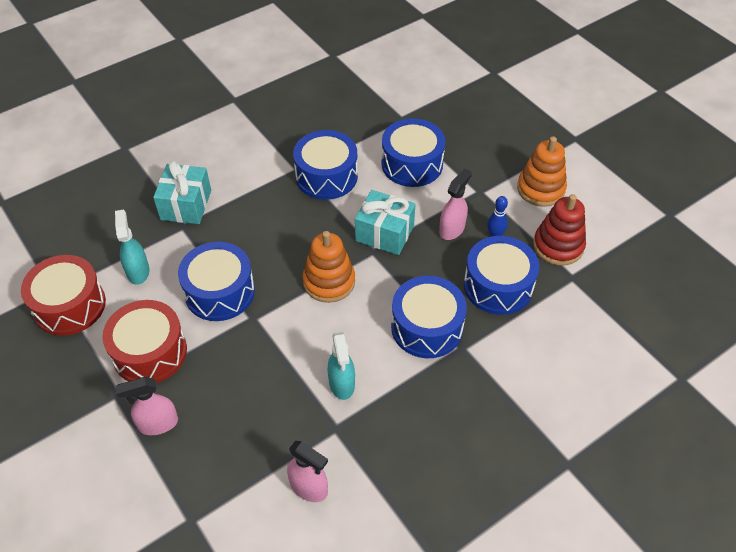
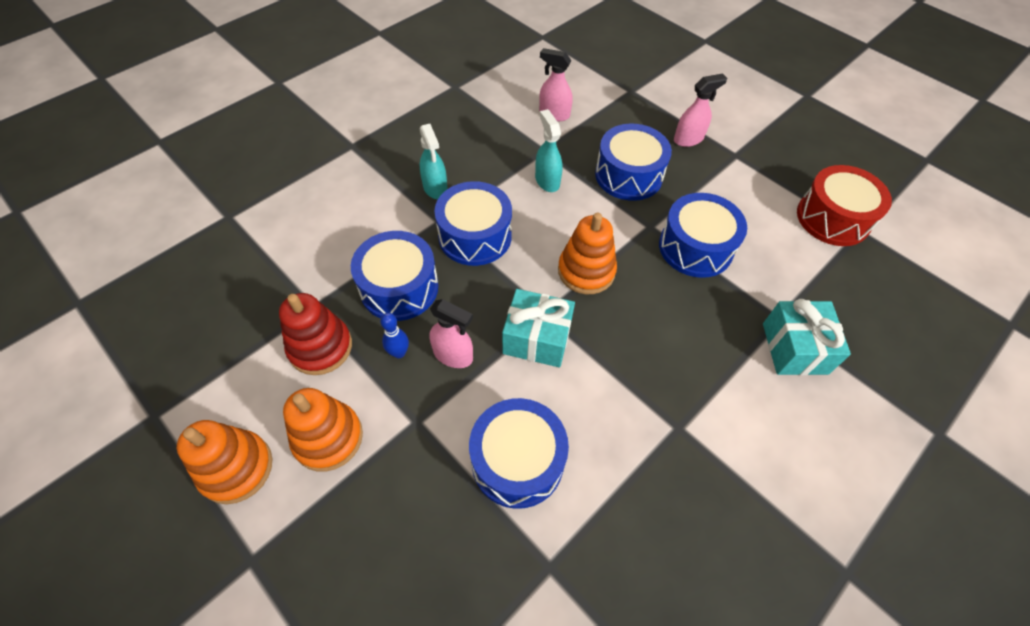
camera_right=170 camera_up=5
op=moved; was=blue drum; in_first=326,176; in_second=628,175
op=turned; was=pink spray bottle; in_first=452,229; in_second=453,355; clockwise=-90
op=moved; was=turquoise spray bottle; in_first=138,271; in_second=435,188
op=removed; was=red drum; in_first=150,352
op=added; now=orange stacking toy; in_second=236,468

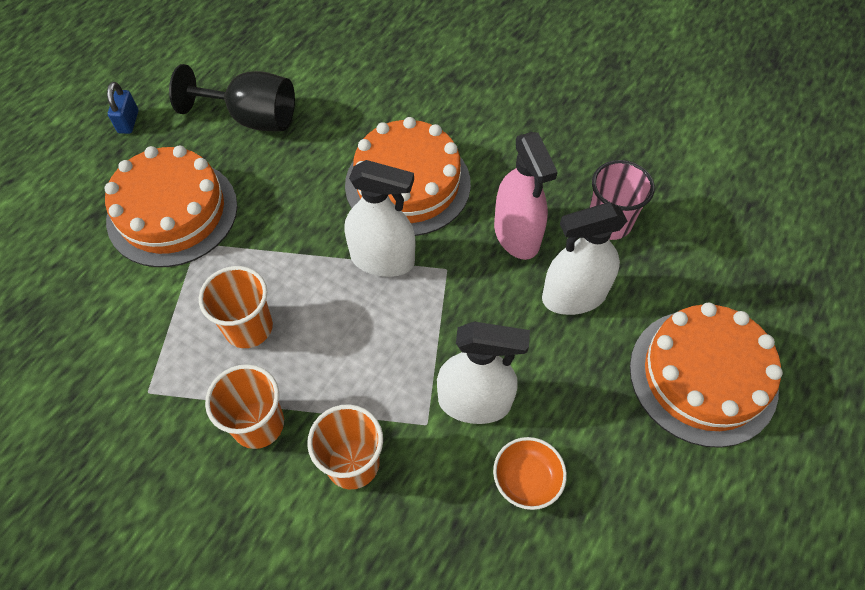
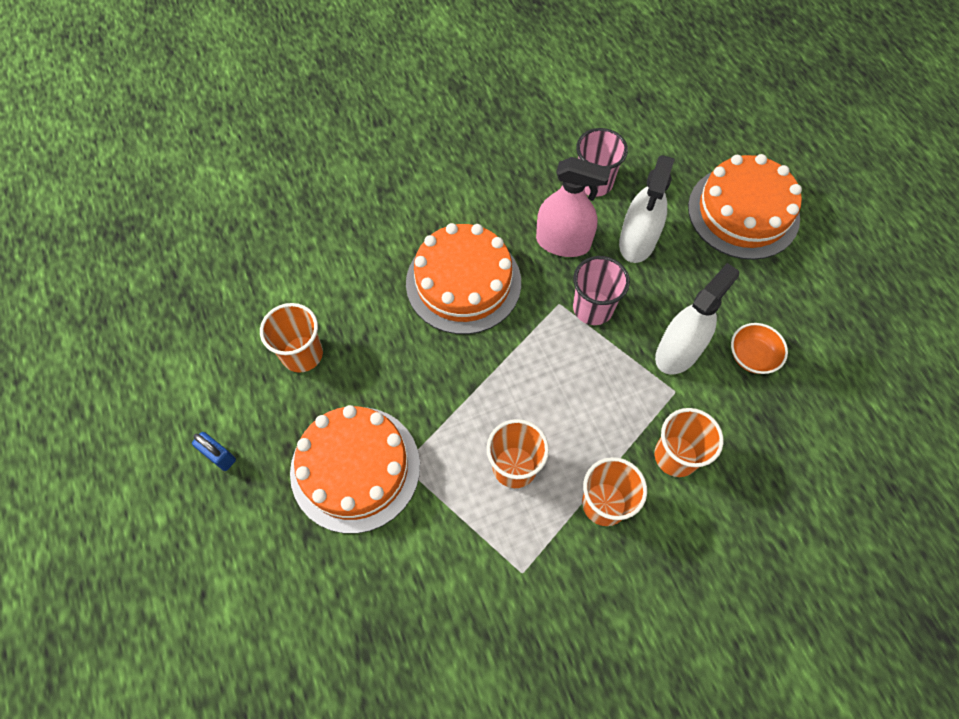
camera_right=-55 camera_up=5
op=replaced; was=black goblet; now=orange cup; in_first=252,118; in_second=302,354
op=removed; was=white spray bottle; in_first=382,259
op=added; now=pink cup; in_second=593,308

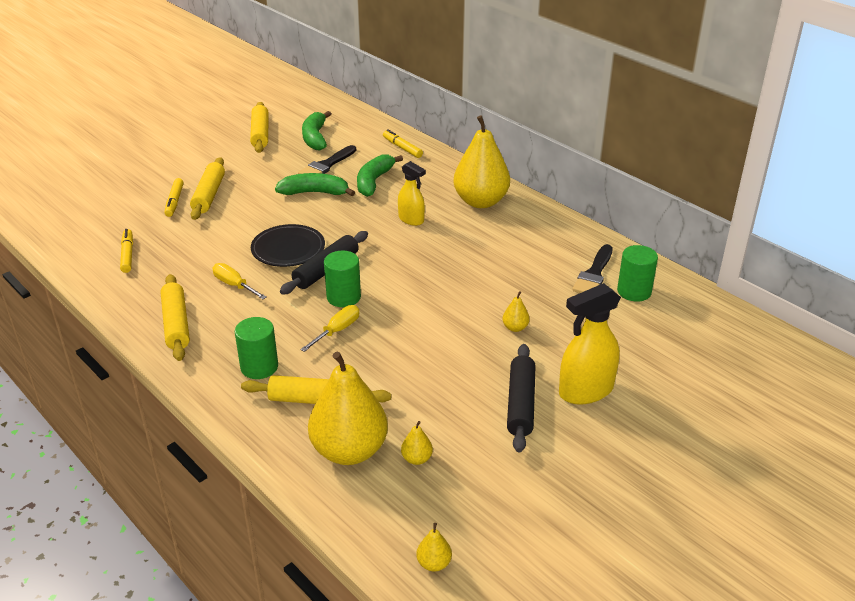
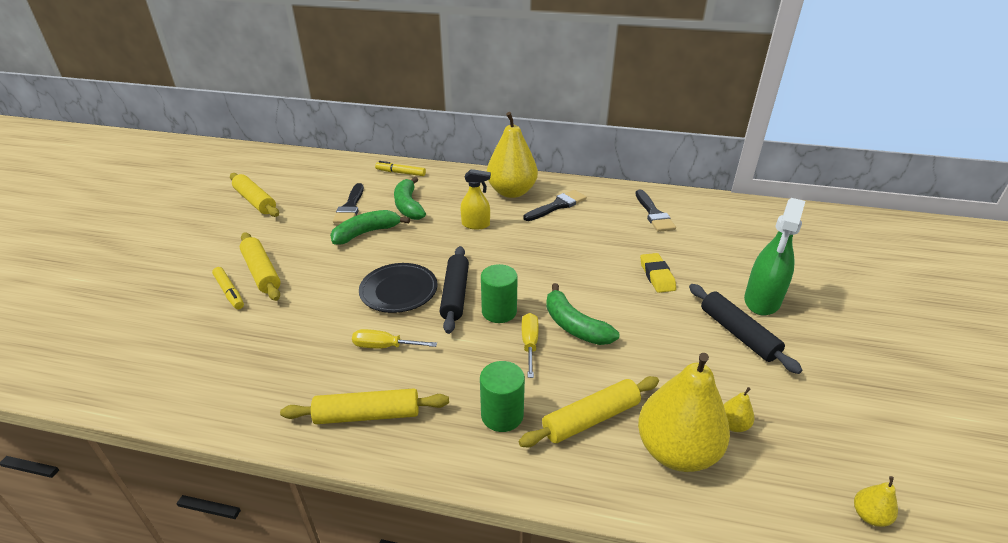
camera_right=-35 camera_up=0
op=moved; was=green banana; in_first=315,138; in_second=574,326
op=removed; was=yellow marker; in_first=127,255
op=removed; was=green cylinder; in_first=634,291
op=turned; was=yellow rolling pin; in_first=176,324; in_second=367,415; clockwise=-45
op=recoloured; was=yellow spray bottle; now=green spray bottle; in_first=585,391; in_second=762,301
op=replaced; was=yellow pear; now=yellow eraser; in_first=515,328; in_second=656,276
op=added; now=black brush; in_second=557,206

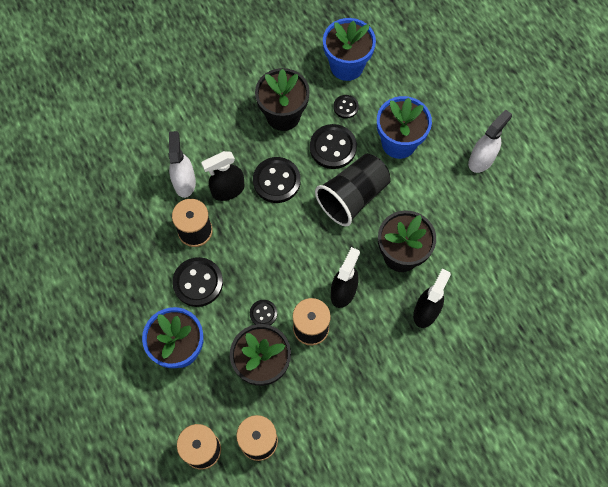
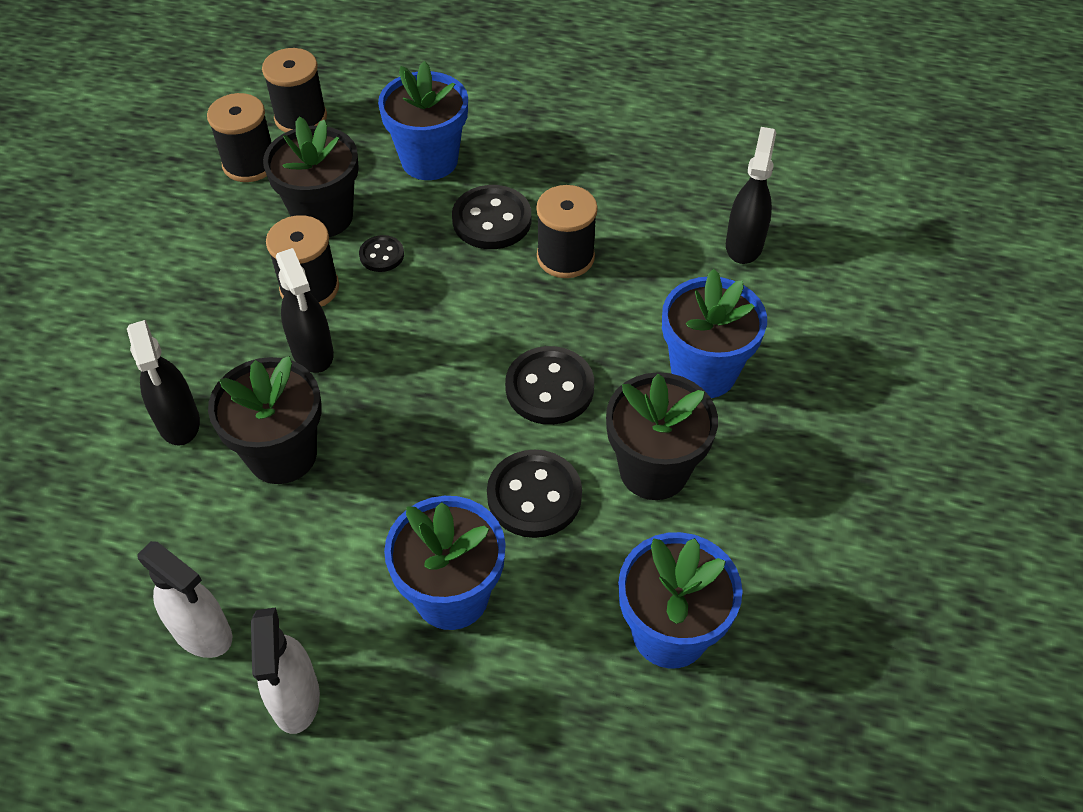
camera_right=130 camera_up=-15
op=removed; was=black button; in_first=345,107
op=moved; was=white spray bottle; in_first=184,182; in_second=202,632
op=moved; was=black spray bottle; in_first=228,190; in_second=744,245
op=removed; was=black cup; in_first=352,197
op=added; now=blue flower pot; in_second=703,372

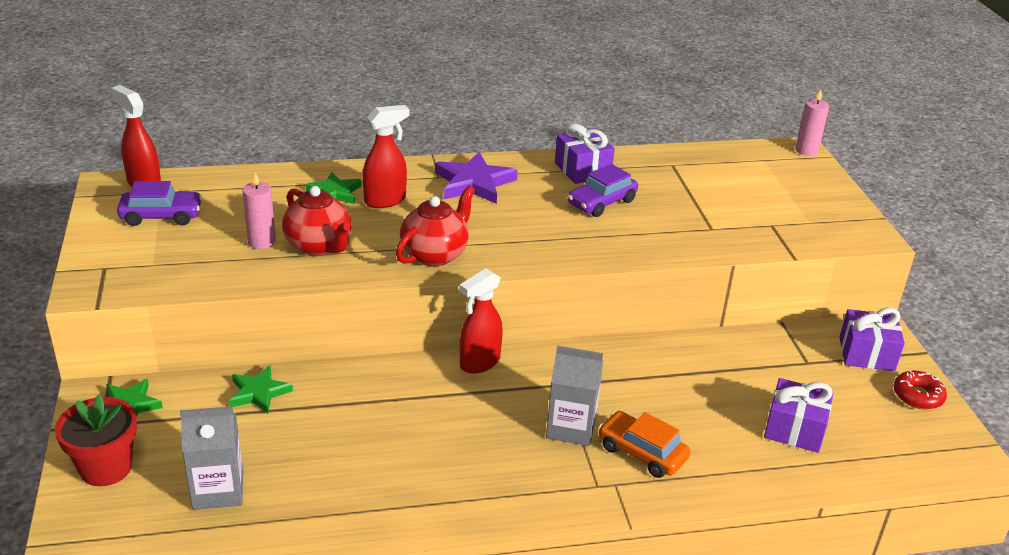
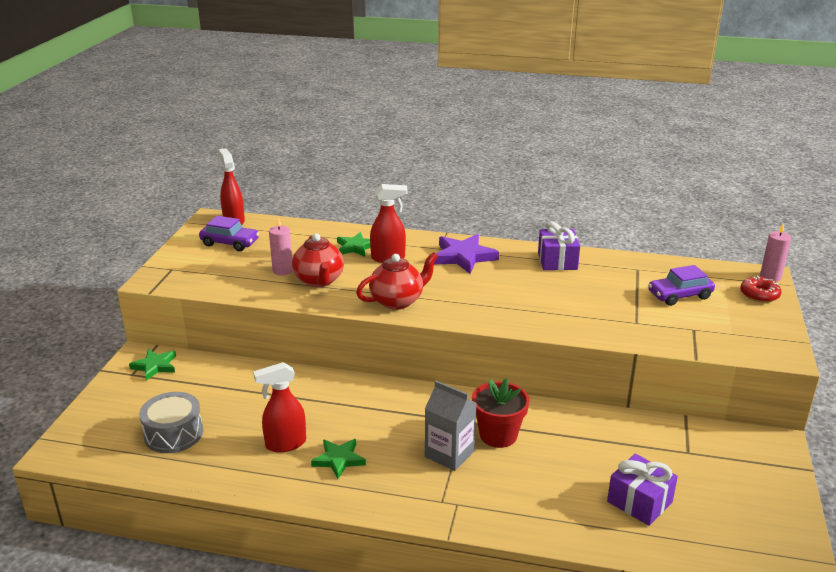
camera_right=25 camera_up=-5
op=moved; was=purple car; in_first=601,202; in_second=679,295
op=moved; was=red spray bottle; in_first=479,363; in_second=285,444
op=removed; was=purple gift; in_first=866,354
op=moved; was=green star; in_first=259,392; in_second=339,459
op=moved; was=red donut; in_first=917,396; in_second=759,294
op=moved; was=red flower pot; in_first=106,468; in_second=498,435
op=replaced; was=grey carton; now=grey drum; in_first=218,490; in_second=173,434
op=removed; was=orange car; in_first=642,452

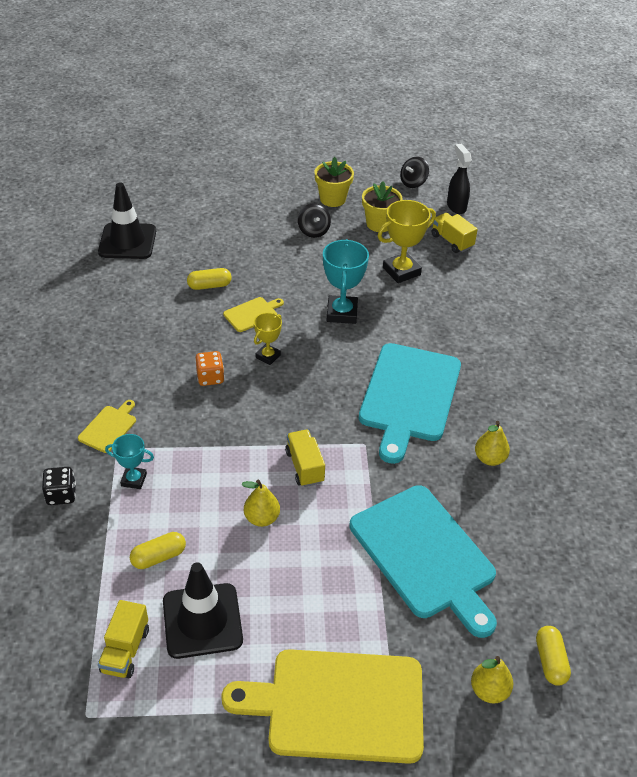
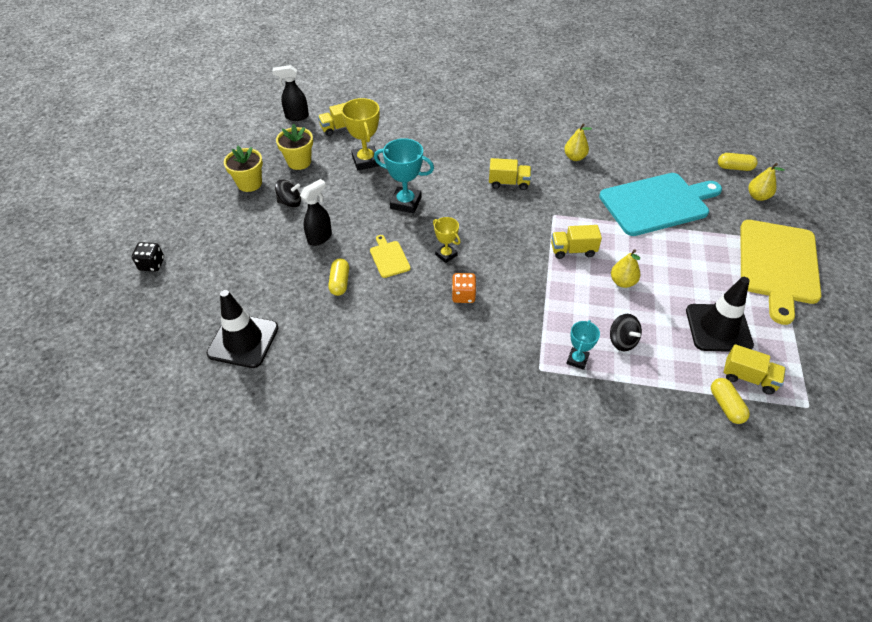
camera_right=-75 camera_up=5
op=moved; was=black spinning top; in_first=413,182; in_second=622,341
op=replaced; was=turquoise cutting board; now=yellow truck; in_first=409,396; in_second=509,183
op=removed; was=yellow cutting board; in_first=109,427
op=moved; was=black dice; in_first=61,495; in_second=152,264
op=moved; was=yellow capsule; in_first=158,557; in_second=726,406
op=added; now=black spray bottle; in_second=320,237

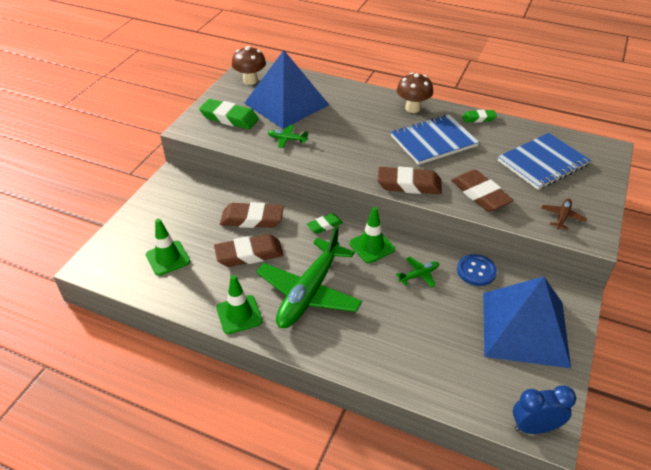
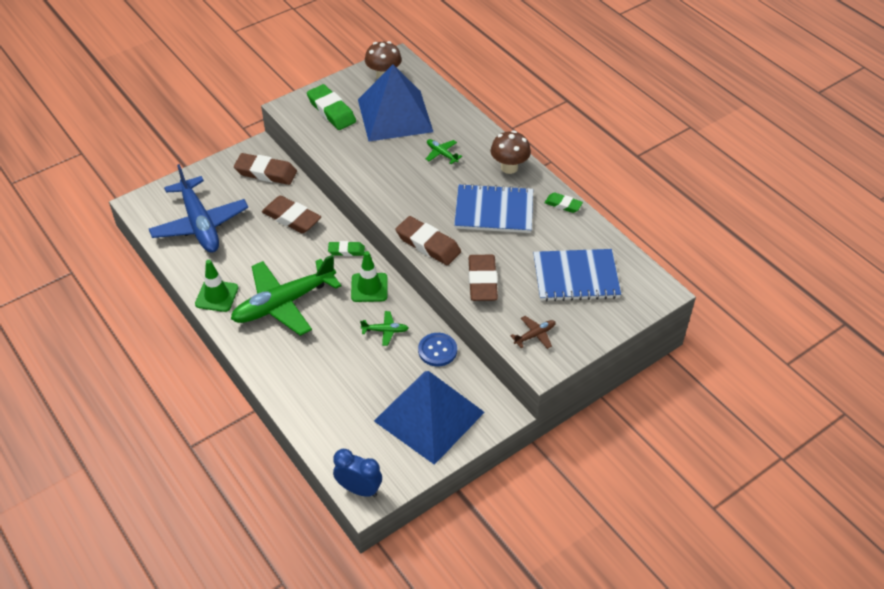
camera_right=30 camera_up=5
op=moved; was=green plane; in_first=287,139; in_second=442,154
op=replaced; was=green traffic cone; now=blue plane; in_first=168,258; in_second=200,224
op=moved; was=brown eraser; in_first=249,254; in_second=266,173

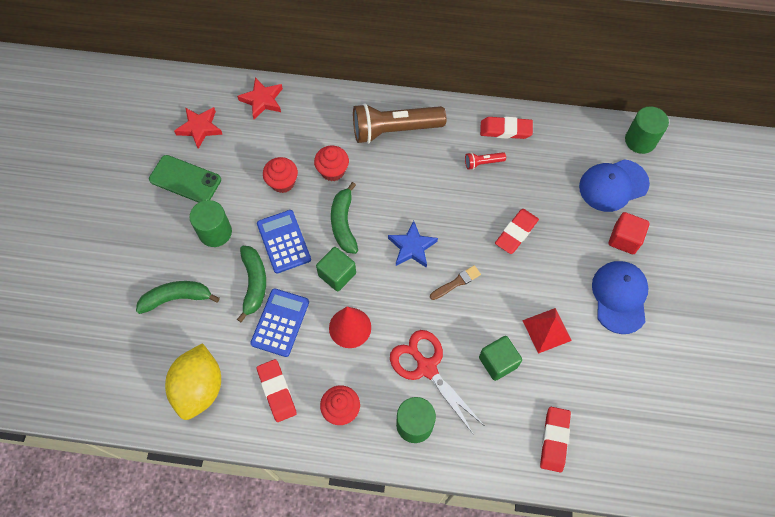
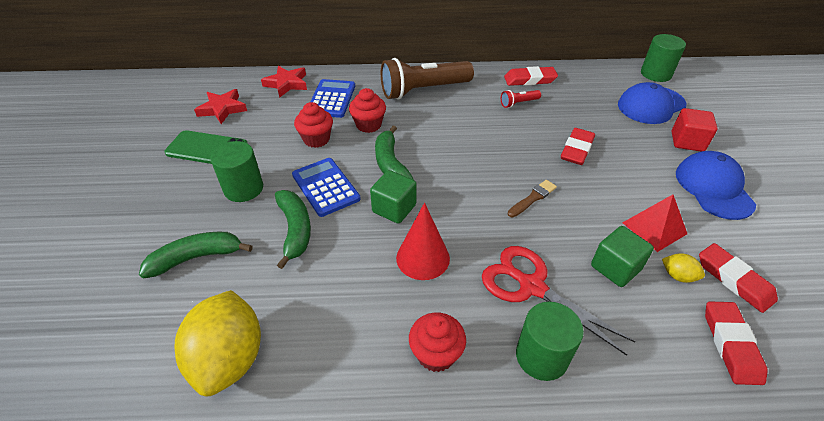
camera_right=-10 camera_up=-20
op=removed; was=blue star; in_first=412,247
op=moved; was=blue calculator; in_first=280,322; in_second=332,99
op=moved; was=red eraser; in_first=277,391; in_second=734,280
op=added; now=yellow lemon; in_second=677,276

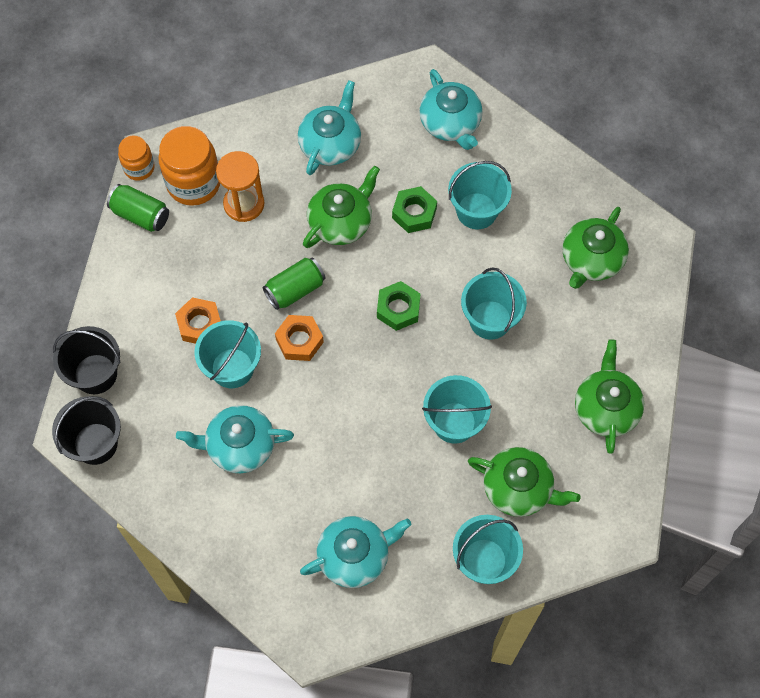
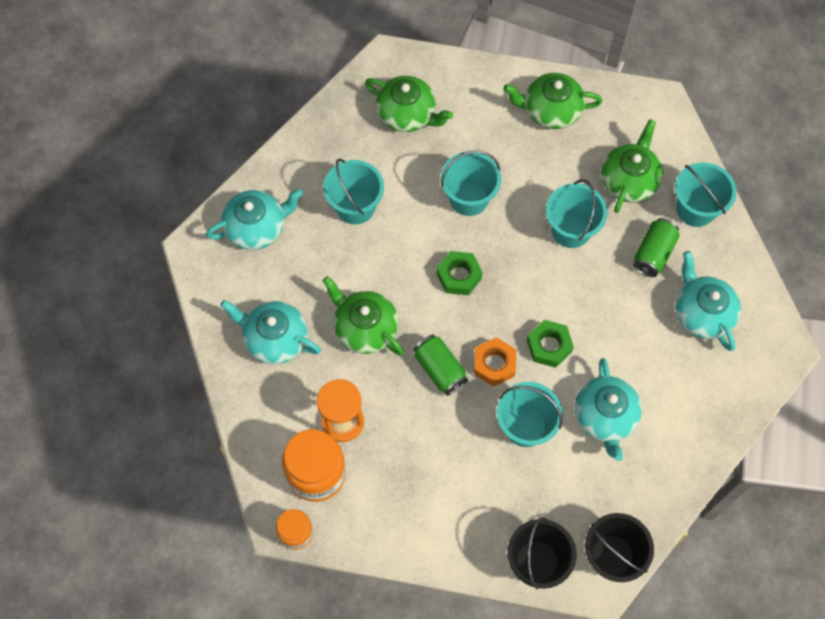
camera_right=-90 camera_up=0
op=moved; was=green can; in_first=140,215; in_second=653,253
op=moved; was=green nut; in_first=414,213; in_second=549,346
op=removed; was=orange nut; in_first=200,324

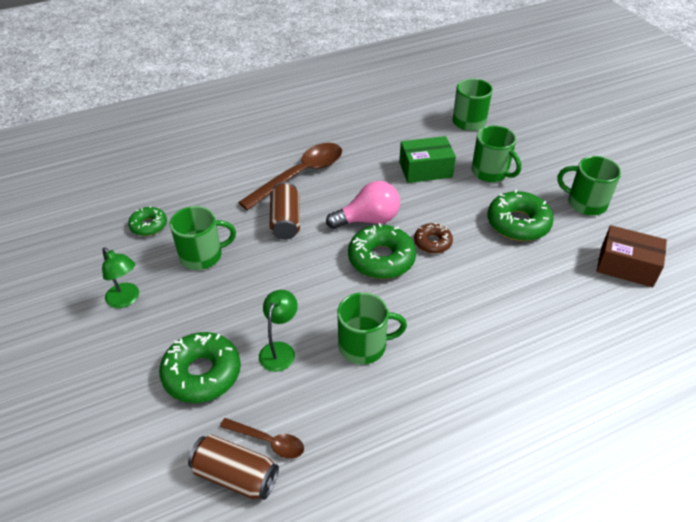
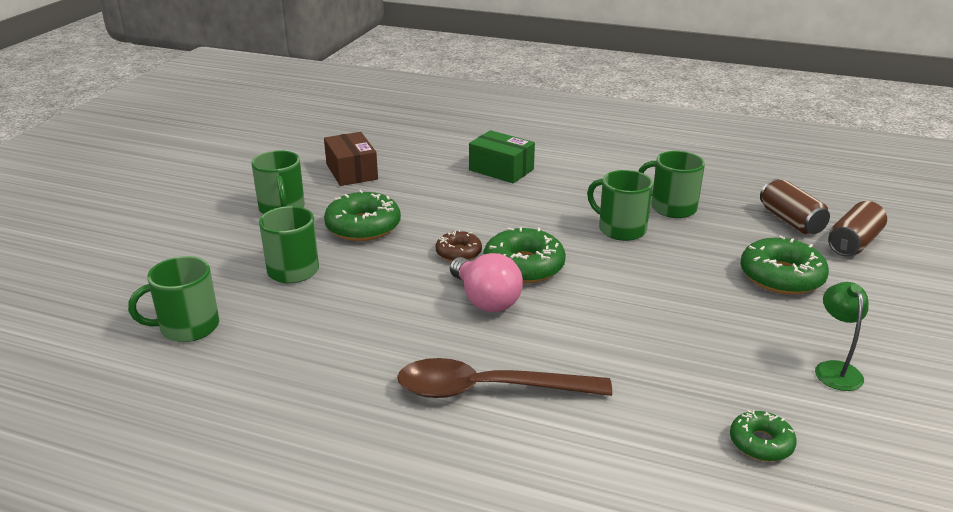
camera_right=-135 camera_up=-15
op=moved; was=green box; in_first=425,169; in_second=501,170
op=turned; was=pink light bulb; in_first=368,220; in_second=485,300; clockwise=-150
op=moved; was=brown can; in_first=285,221; in_second=853,243
op=moved; was=green mug; in_first=202,256; in_second=672,208
op=removed; was=green lamp; in_first=280,350
op=removed; was=brown spoon; in_first=268,441

